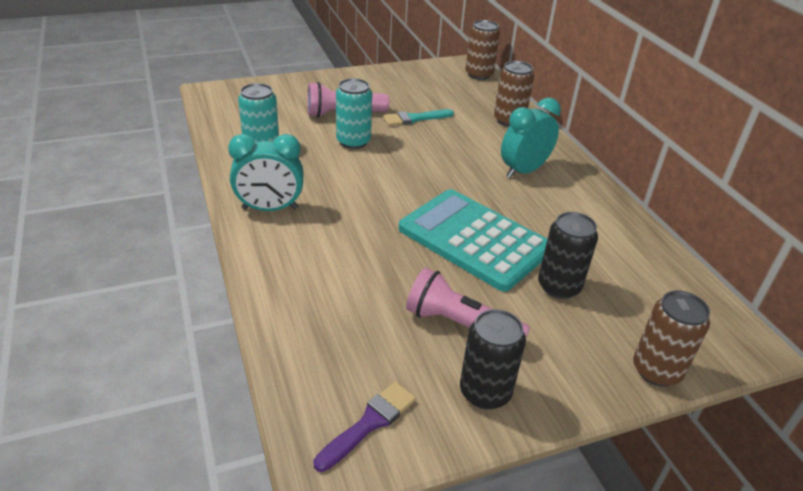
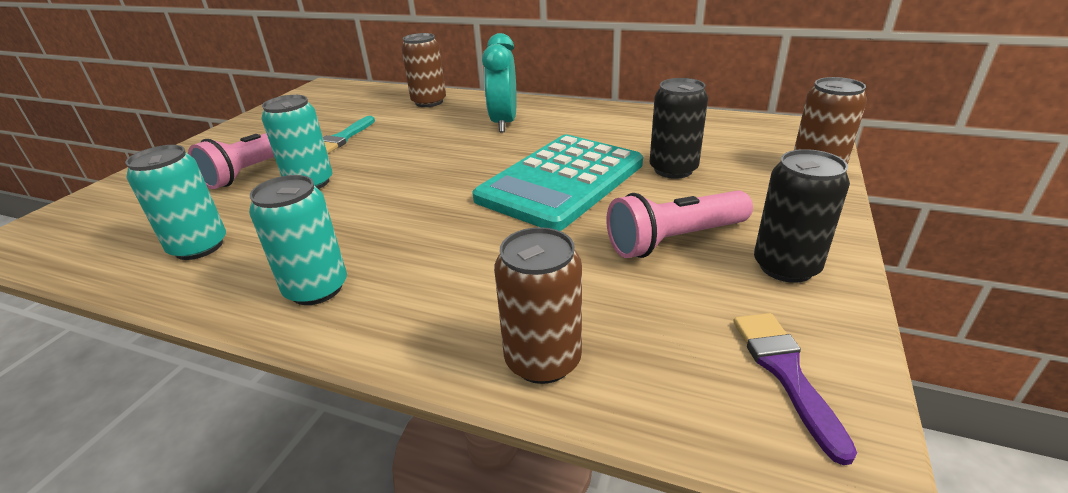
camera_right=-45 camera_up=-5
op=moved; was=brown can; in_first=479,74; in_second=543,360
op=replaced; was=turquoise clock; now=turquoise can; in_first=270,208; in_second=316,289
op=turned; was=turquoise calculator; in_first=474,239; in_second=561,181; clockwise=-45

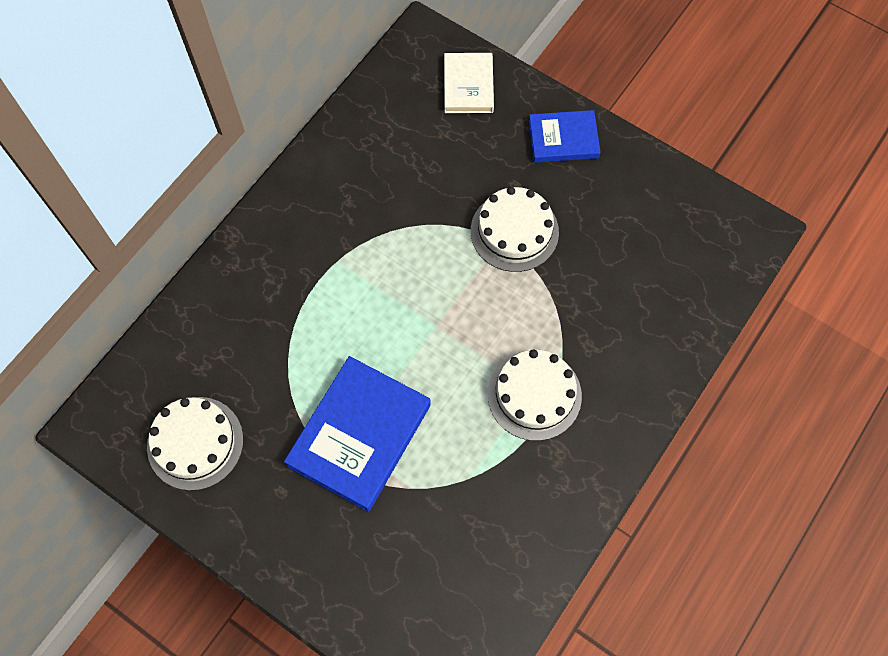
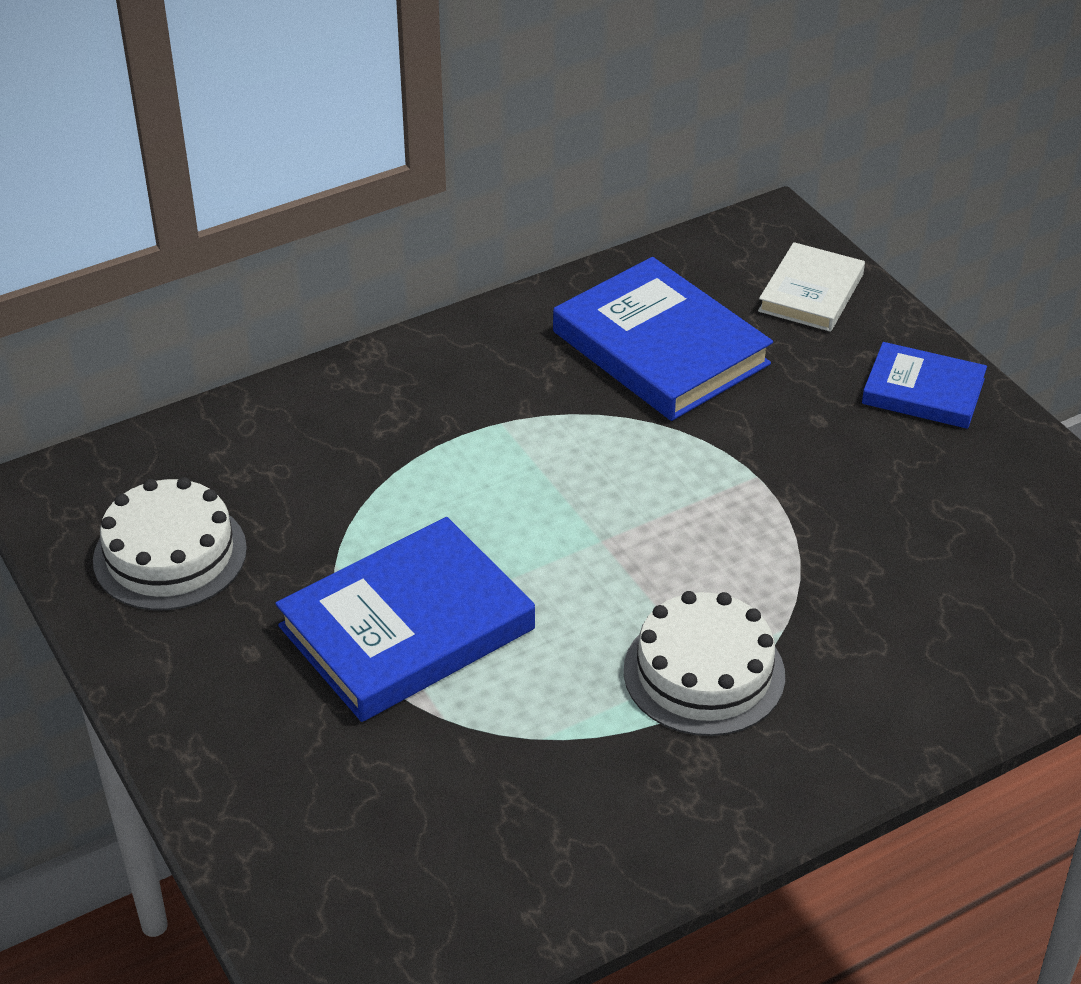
camera_right=25 camera_up=-25
op=removed; was=white cake; in_first=514,231
op=added; now=blue book; in_second=660,348

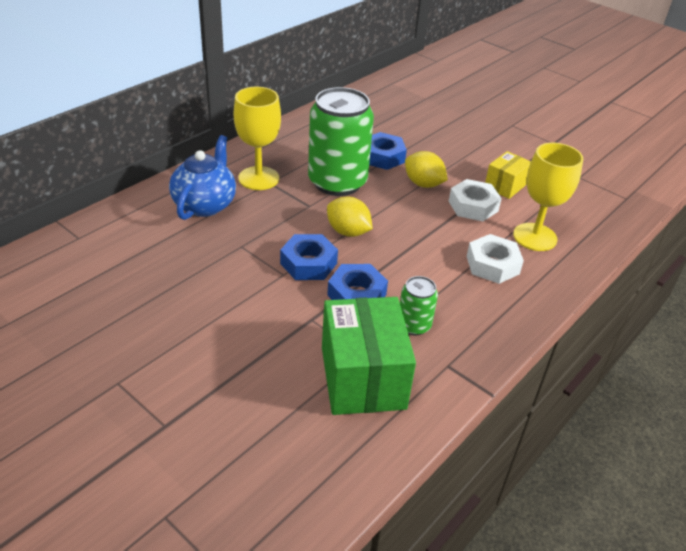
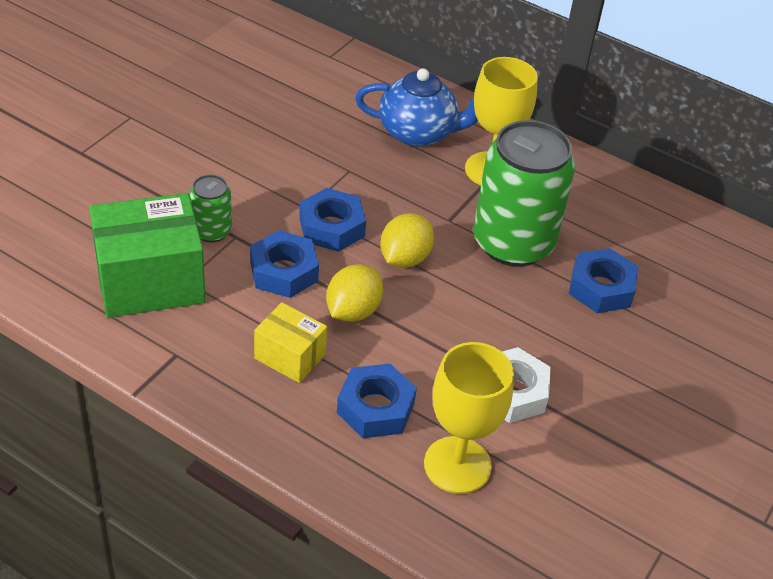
camera_right=80 camera_up=5
op=moved; was=yellow lemon; in_first=423,184; in_second=353,311
op=moved; was=yellow box; in_first=505,186; in_second=290,356
op=recoloured; was=white nut; now=blue nut; in_first=492,265; in_second=375,408
op=moved; was=green can; in_first=414,325; in_second=211,231

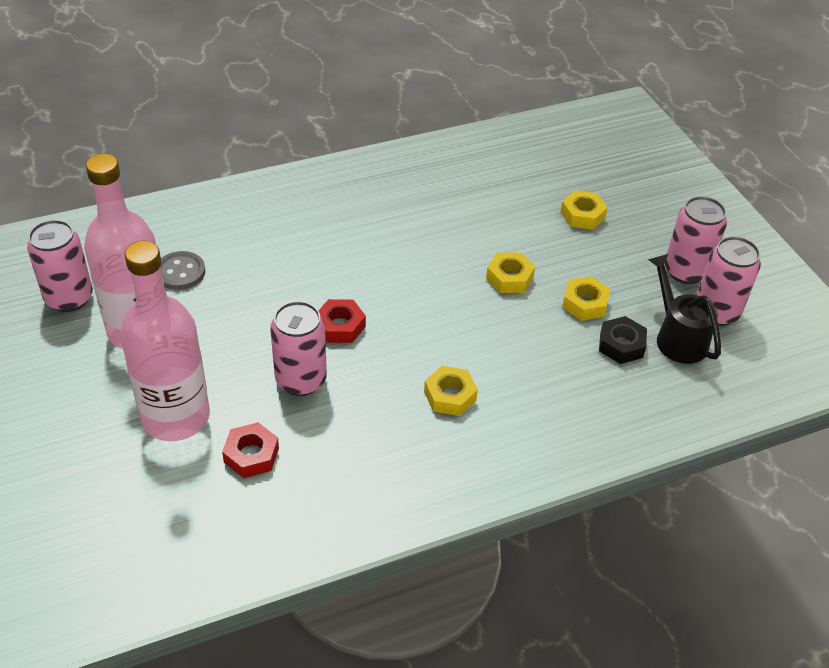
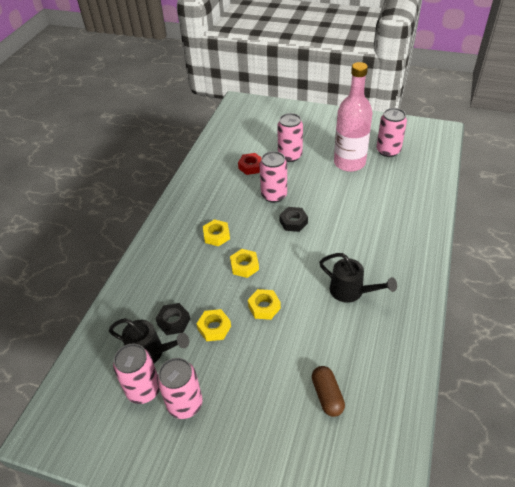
camera_right=135 camera_up=0
op=moved; was=yellow nut; in_first=582,215; in_second=244,266
op=replaced; was=pink bottle; now=pink can; in_first=176,417; in_second=290,156
op=removed; was=grey button; in_first=180,272
op=recoloured; was=red nut; now=black nut; in_first=340,326; in_second=293,222
op=added; now=black watering can; in_second=351,291
op=added; now=brown capsule; in_second=327,396

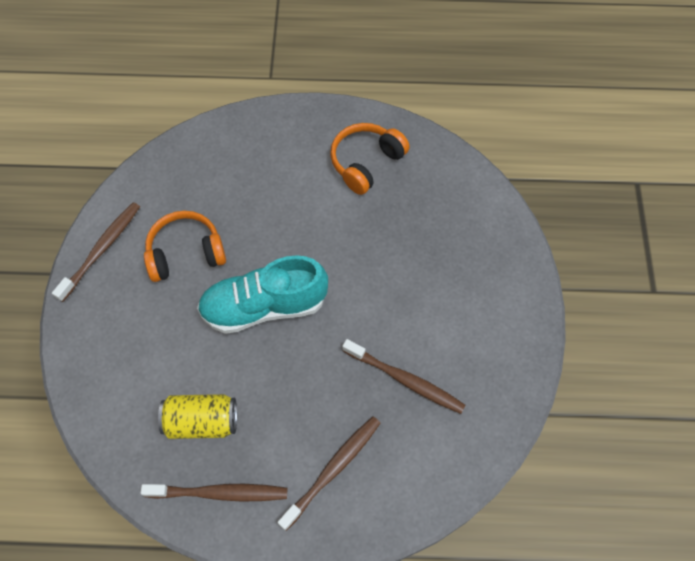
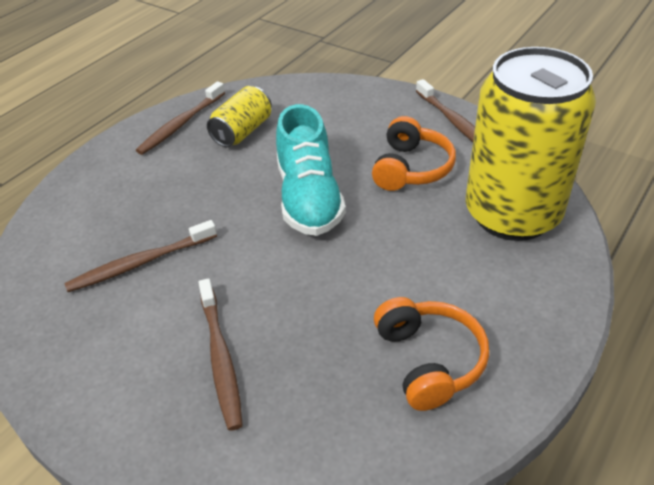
camera_right=125 camera_up=-20
op=turned; was=turquoise shoe; in_first=264,306; in_second=309,198; clockwise=150
op=moved; was=brown toothbrush; in_first=333,469; in_second=221,359
op=added; now=yellow can; in_second=512,214

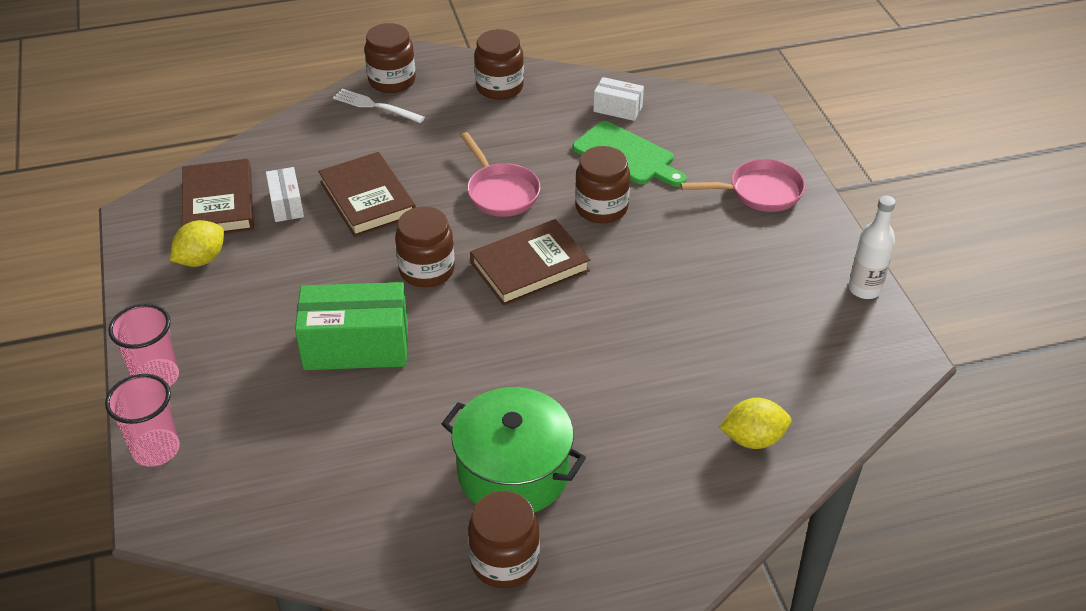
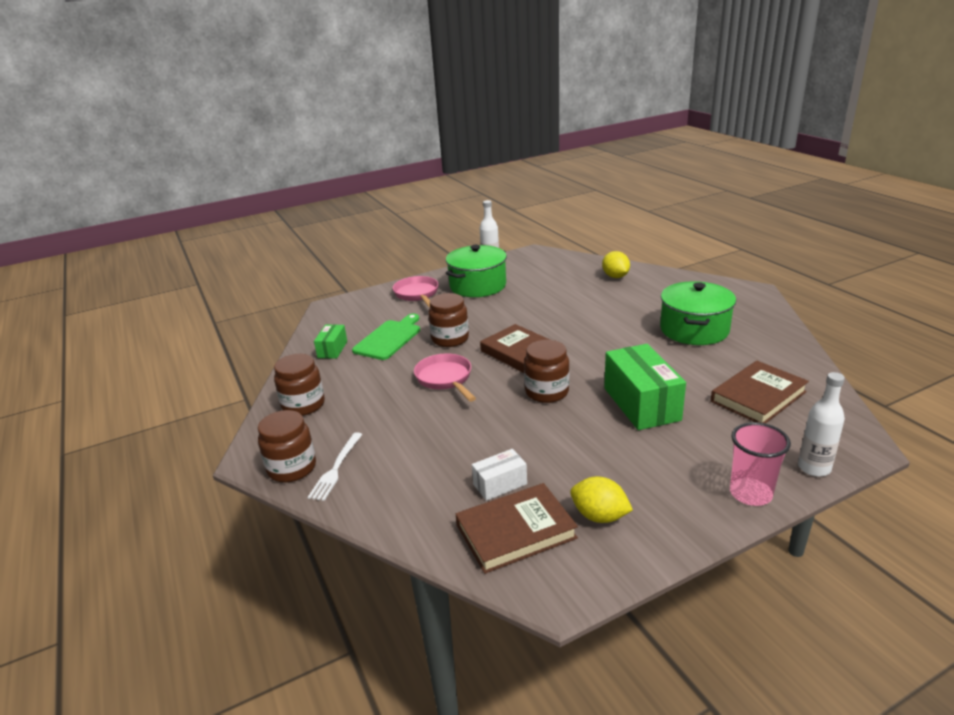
camera_right=-100 camera_up=-15
op=recoloured; was=white box; now=green box; in_first=618,109; in_second=332,349
op=turned; was=pink pan; in_first=500,192; in_second=445,379; clockwise=-75
op=moved; was=brown book; in_first=367,199; in_second=758,397
op=replaced; was=pink cup; now=white bottle; in_first=156,449; in_second=814,468
op=removed; was=brown jar; in_first=504,561
op=added; now=green pot; in_second=478,286

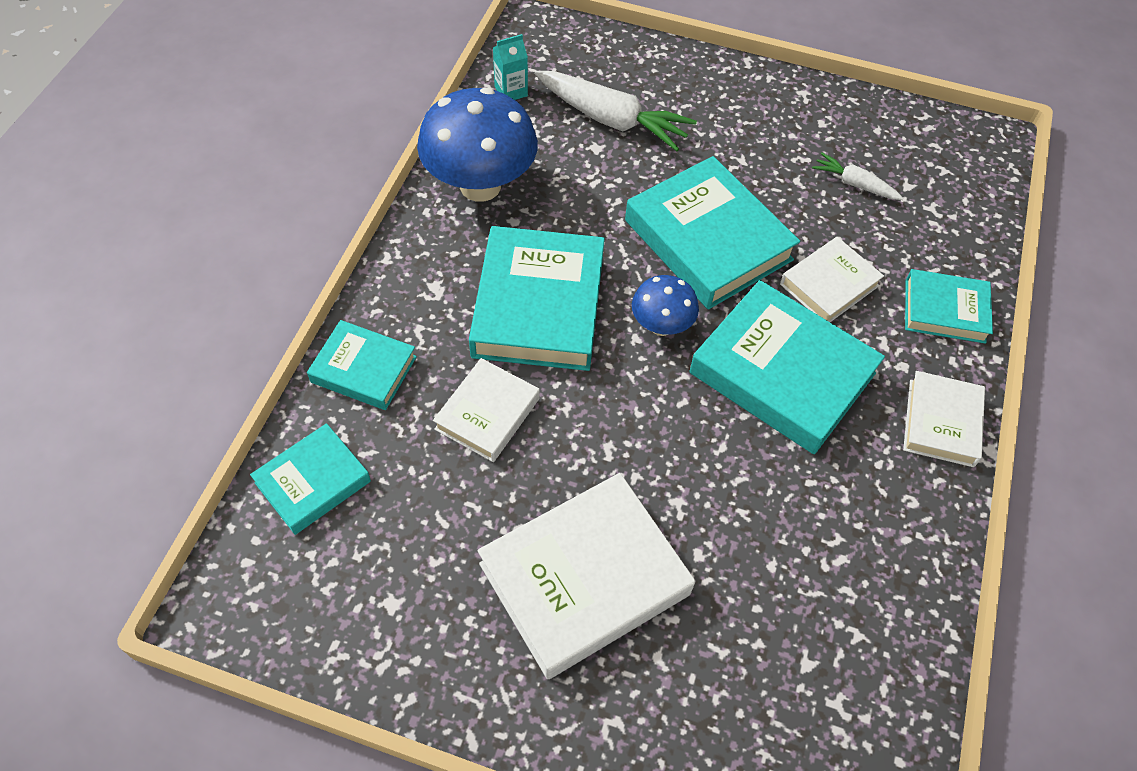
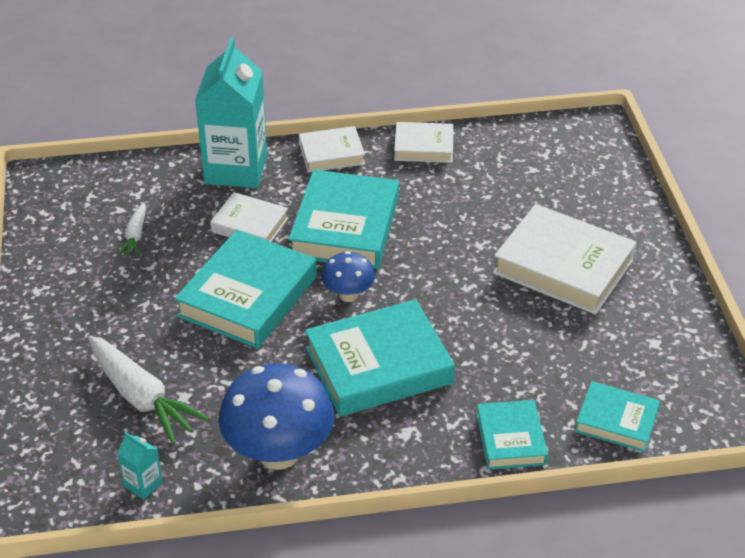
camera_right=-115 camera_up=-15
op=turned; was=white carrot; in_first=612,120; in_second=142,398; clockwise=135
op=replaced; was=turquoise book; now=turquoise carton; in_first=944,310; in_second=236,169
op=moved; was=white book; in_first=487,414; in_second=423,147

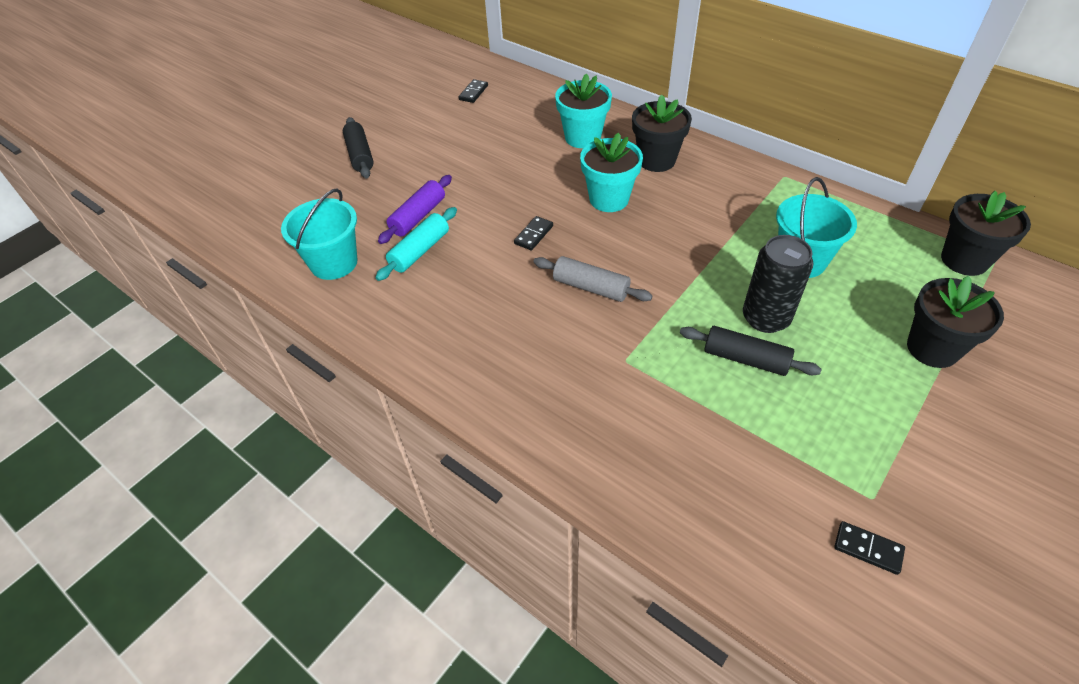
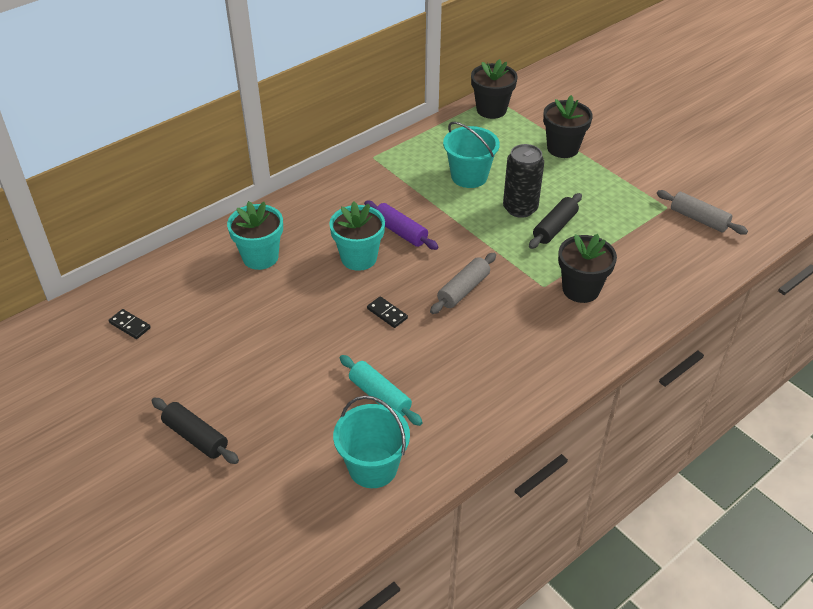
camera_right=-80 camera_up=-5
op=moved; was=black flower pot; in_first=656,160; in_second=580,289
op=turned; was=black rolling pin; in_first=360,155; in_second=195,437; clockwise=45
op=moved; was=purple rolling pin; in_first=418,217; in_second=400,232
op=replaced; was=black domino; now=grey rolling pin; in_first=868,548; in_second=699,219

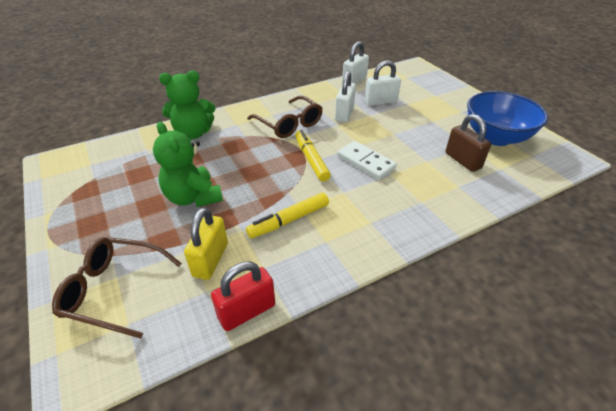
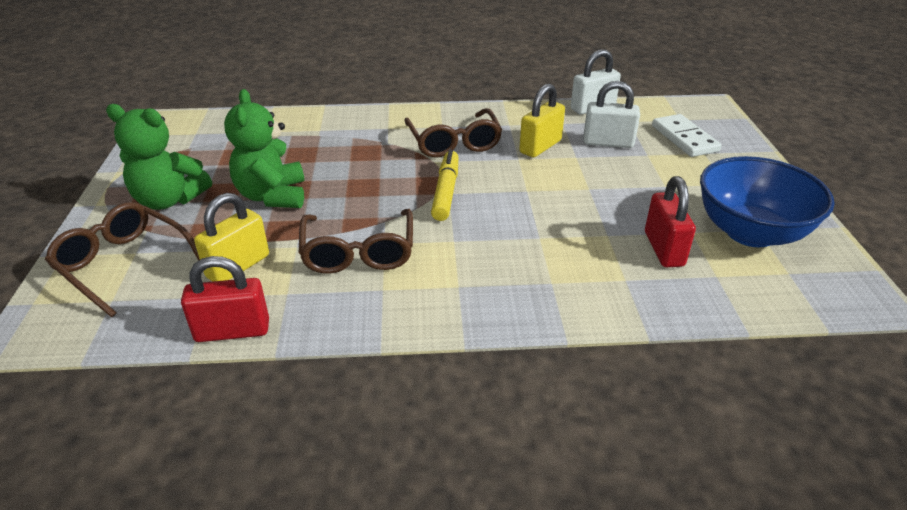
camera_right=25 camera_up=-5
op=moved; was=green teddy bear; in_first=193,133; in_second=169,200
op=recoloured; was=white padlock; now=yellow padlock; in_first=344,114; in_second=540,147
op=recoloured; was=brown padlock; now=red padlock; in_first=462,160; in_second=663,249
op=moved; was=white domino; in_first=366,162; in_second=684,138
op=replaced; was=yellow marker; now=brown glasses; in_first=289,220; in_second=358,252

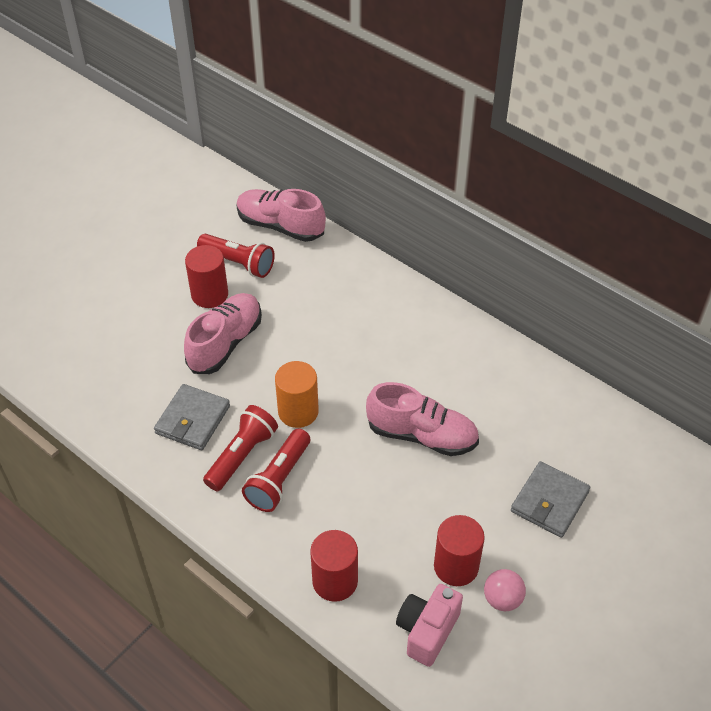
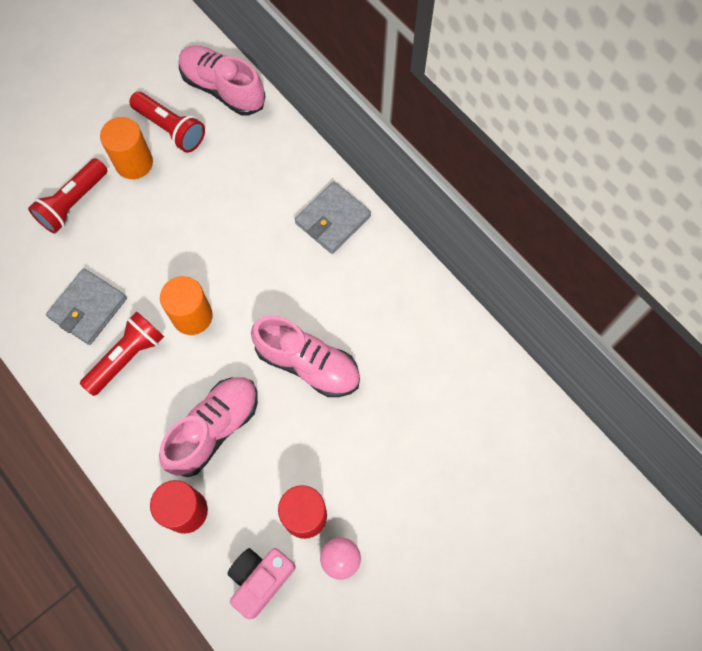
camera_right=10 camera_up=20
op=recoloured; was=red cylinder; now=orange cylinder; in_first=209,294; in_second=134,163
op=moved; was=pink shoe; in_first=225,343; in_second=214,428
op=moved; was=red flashlight; in_first=279,479; in_second=73,203
op=moved; was=grey wallet; in_first=549,501; in_second=333,219

